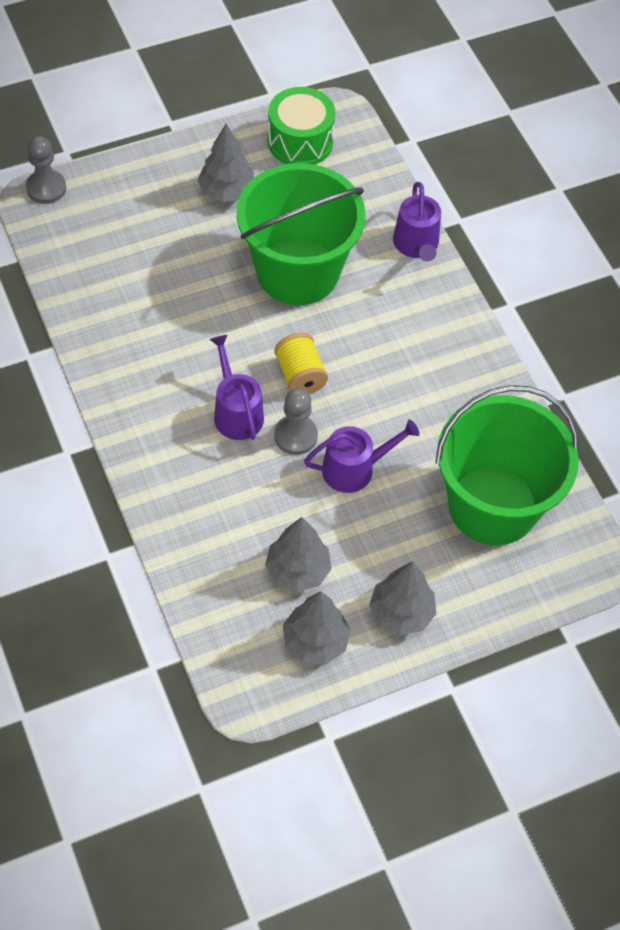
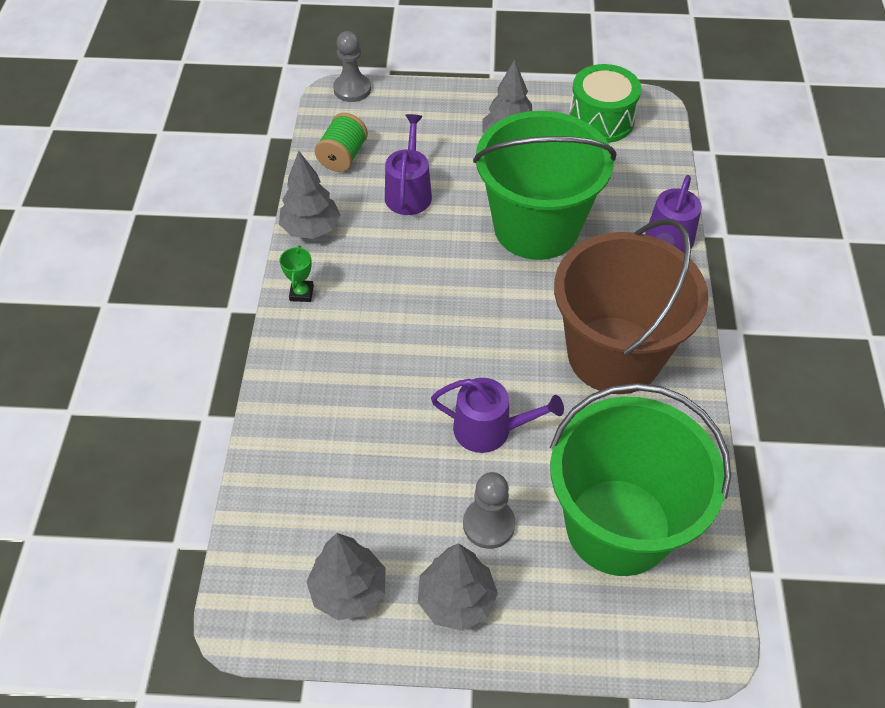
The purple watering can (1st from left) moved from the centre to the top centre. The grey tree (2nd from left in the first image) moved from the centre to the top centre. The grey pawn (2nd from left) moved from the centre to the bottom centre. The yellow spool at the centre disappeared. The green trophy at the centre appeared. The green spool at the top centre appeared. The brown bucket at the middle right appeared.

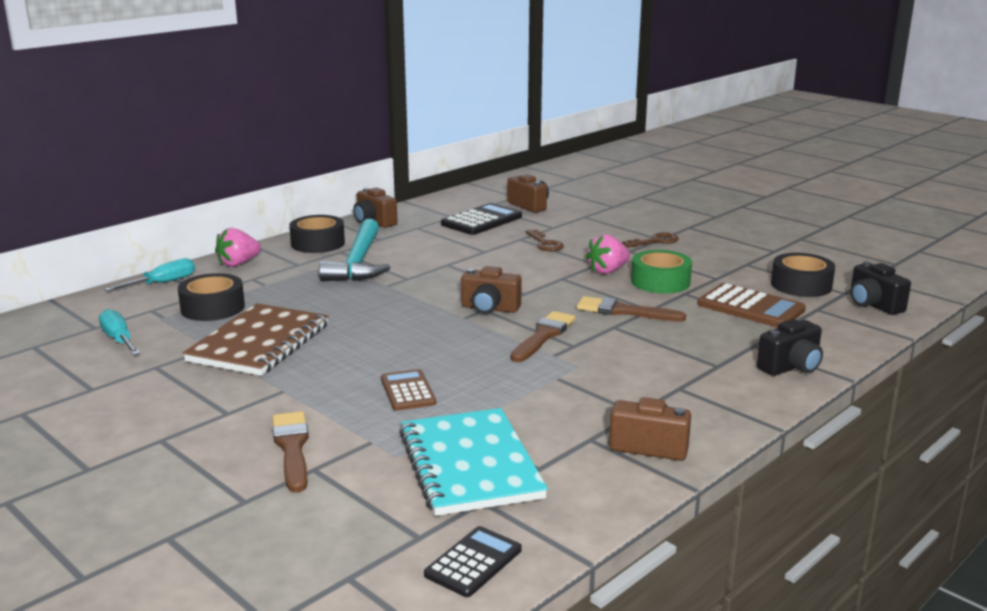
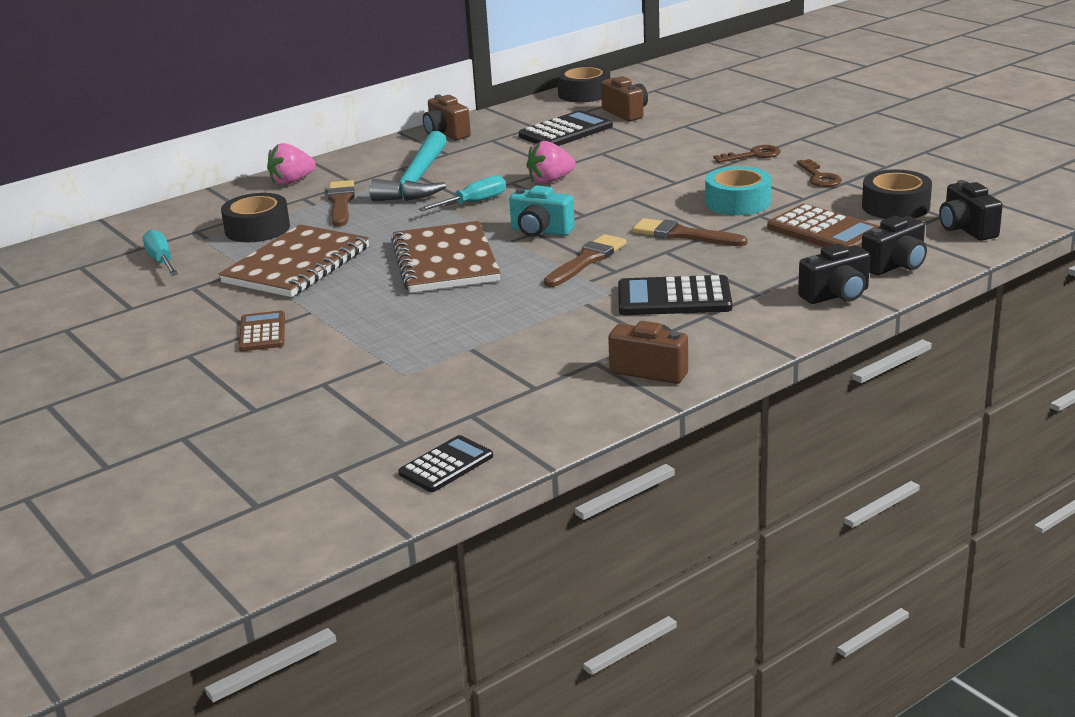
The turquoise screwdriver (2nd from left) moved from the middle left to the top centre. The brown brush (1st from left) moved from the bottom left to the top left. The black tape (2nd from left) moved from the middle left to the top centre. The brown calculator (1st from left) moved from the centre to the middle left. The turquoise notebook at the bottom centre disappeared. The brown camera (2nd from left) at the centre became the turquoise camera at the top centre. The brown key (1st from left in the first image) moved from the centre to the top right. The pink strawberry (2nd from left) moved from the centre to the top centre. The green tape at the middle right became the turquoise tape at the top right. The brown notebook (2nd from left) at the centre appeared. The black calculator (3rd from left) at the centre appeared. The black camera (2nd from left) at the middle right appeared.

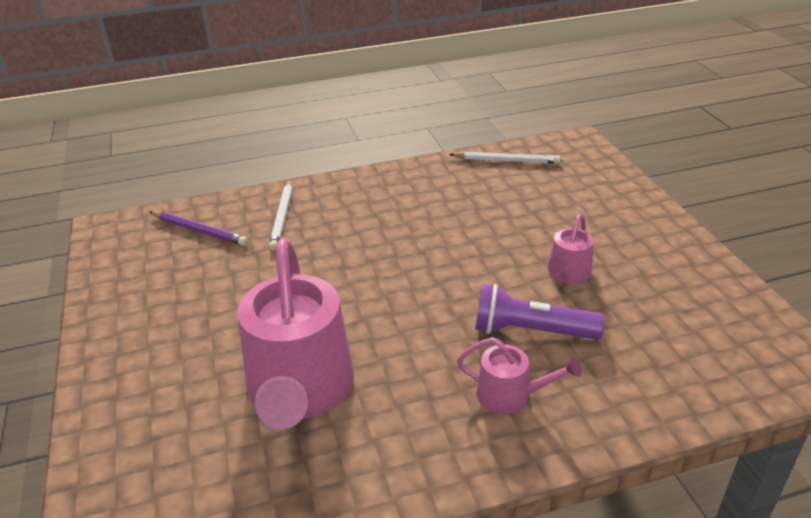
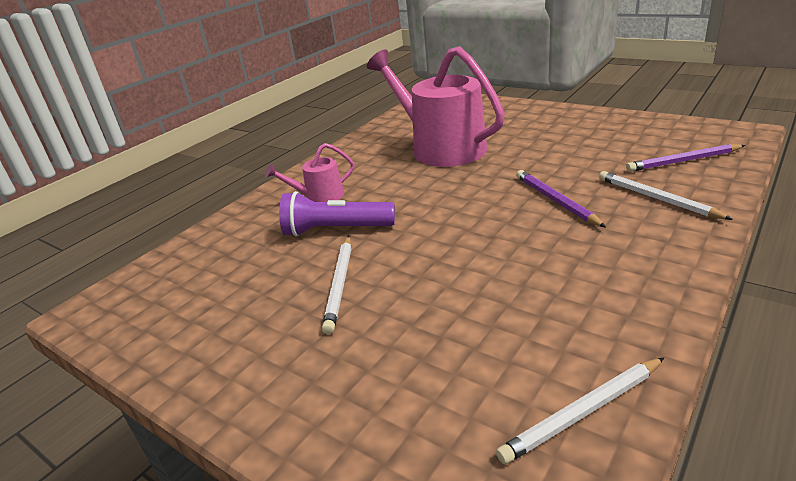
The purple flashlight at the centre turned 150 degrees counterclockwise. The pink watering can (3rd from left) at the middle right was replaced by the white pencil (1st from left) at the centre. The purple pencil (1st from left) at the middle right appeared.

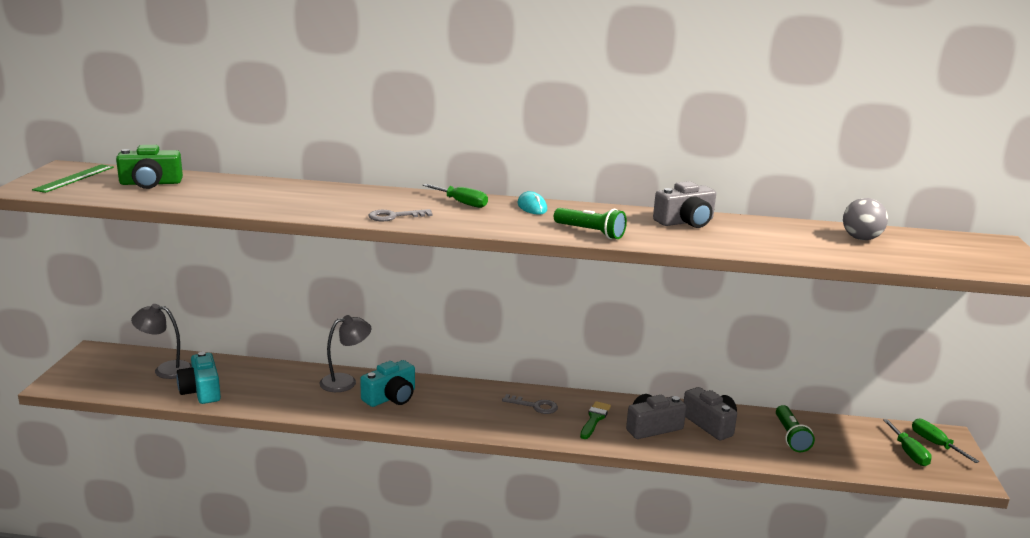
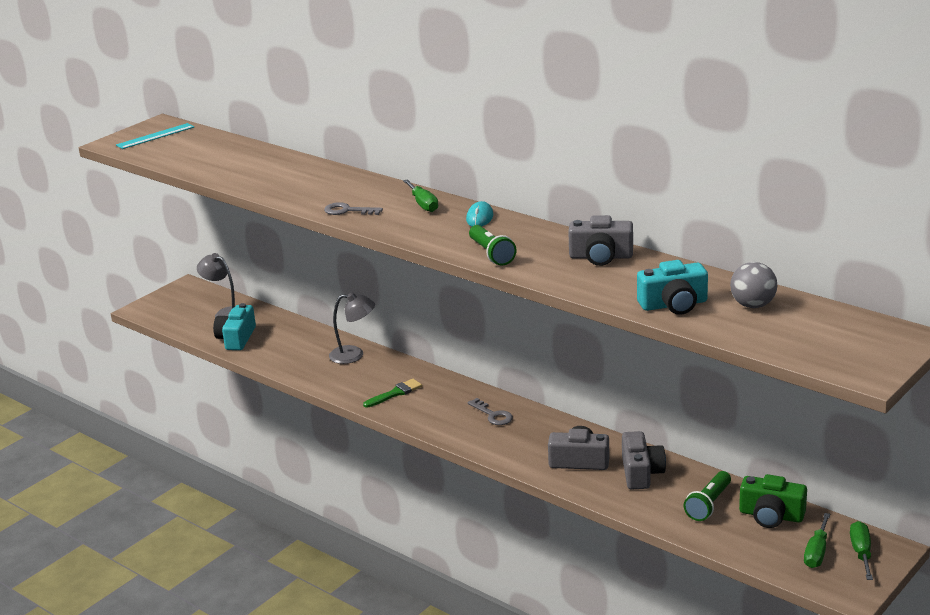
The green ruler at the top left became the turquoise ruler at the top left. The green camera moved from the top left to the bottom right. The turquoise camera (2nd from left) moved from the bottom centre to the middle right. The green brush moved from the bottom centre to the centre.

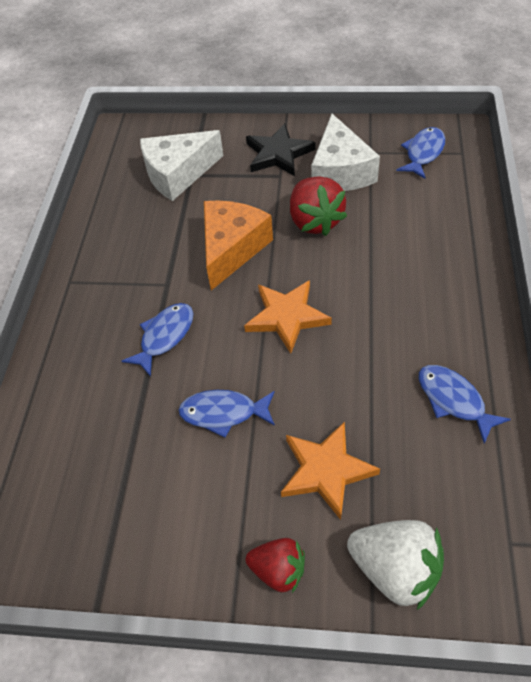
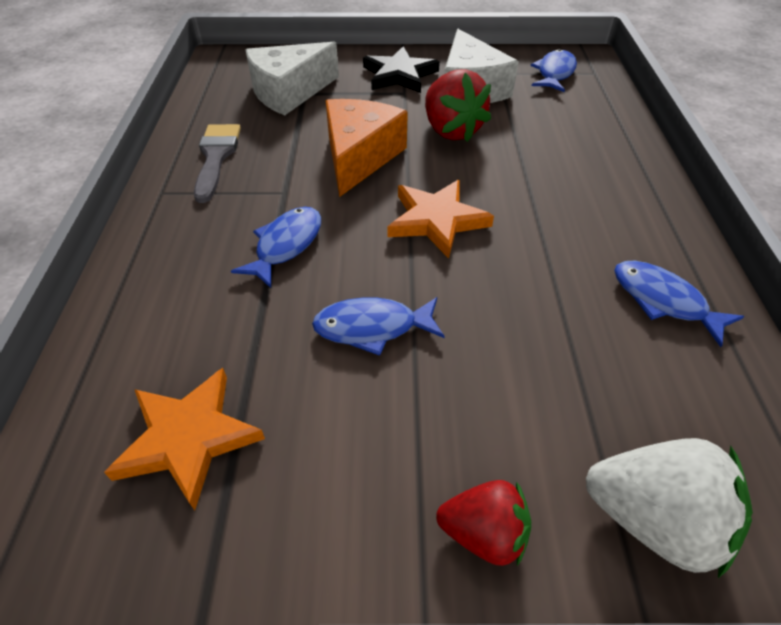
The orange star (2nd from left in the first image) moved from the bottom centre to the bottom left. The grey brush at the top left appeared.

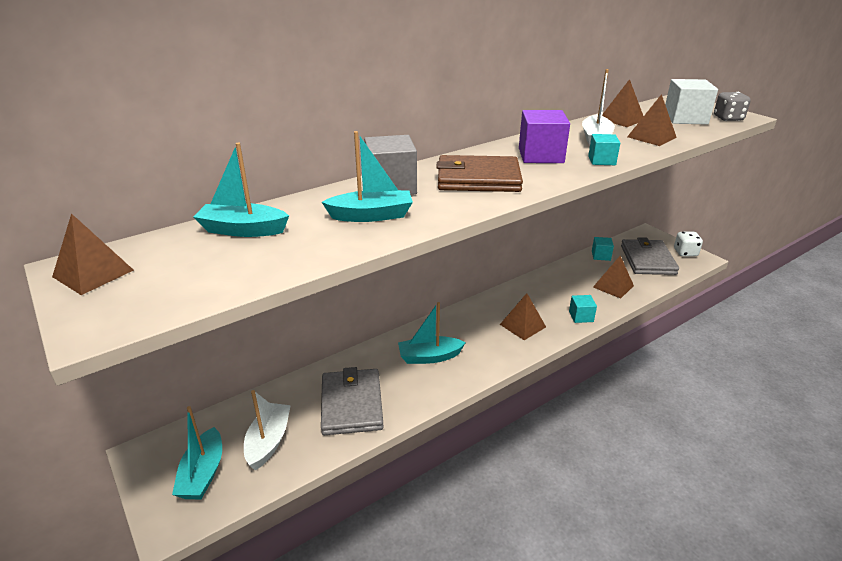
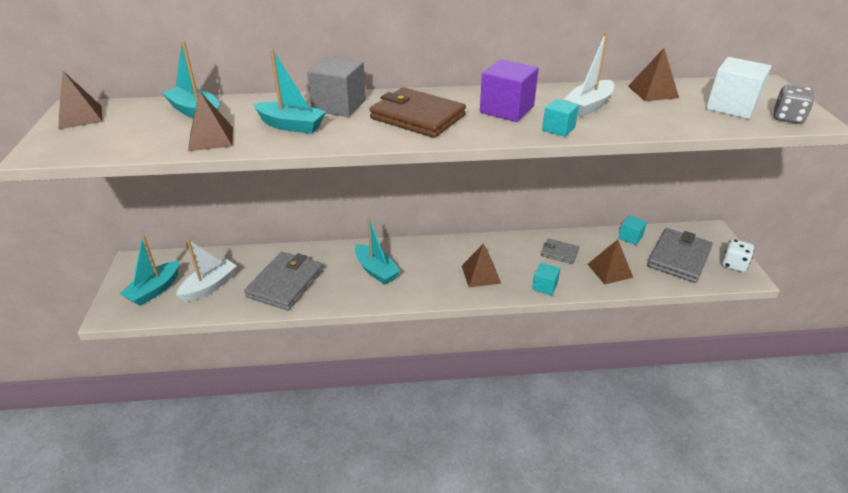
The turquoise boat (4th from left) at the centre turned 150 degrees counterclockwise. The brown pyramid (5th from left in the first image) moved from the top right to the top left. The grey wallet (2nd from left) at the centre appeared.

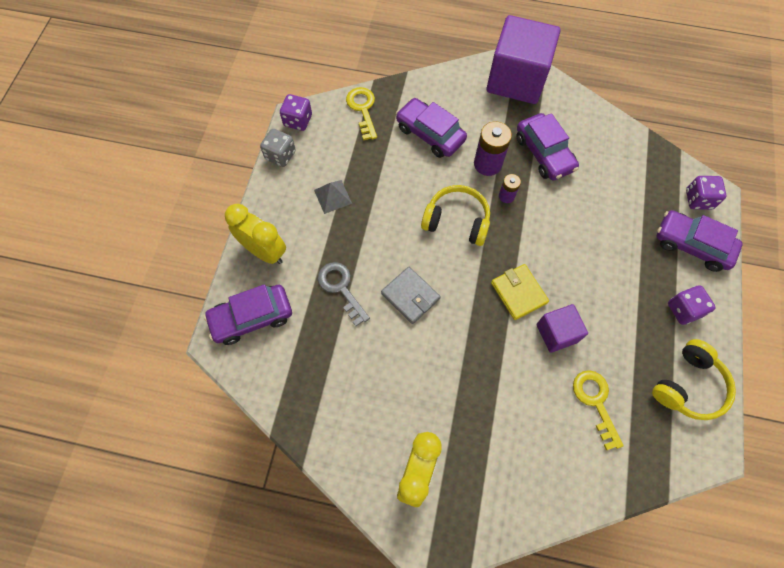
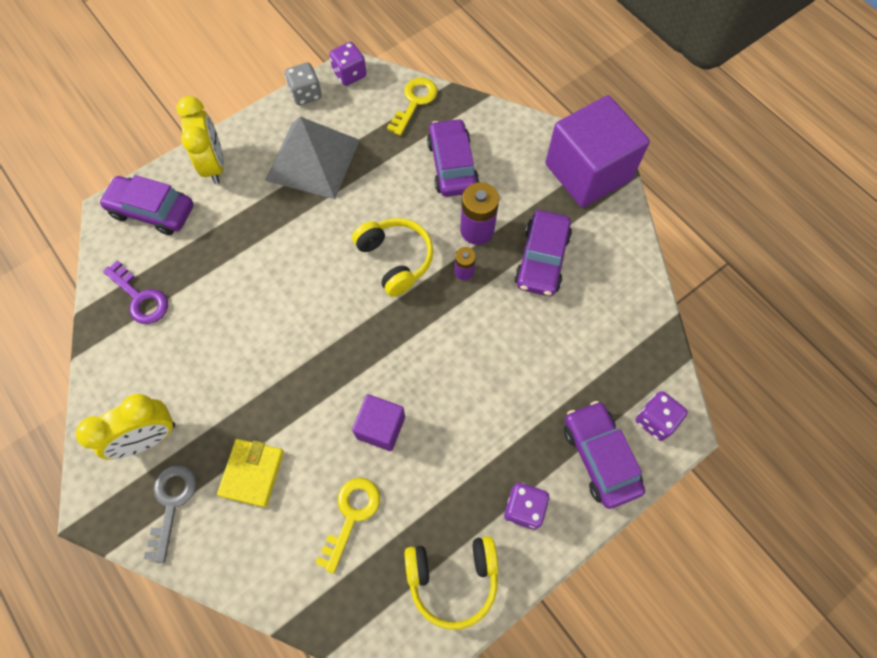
The grey pyramid at the centre changed to 2.21 times the size. The grey key moved from the centre to the bottom left. The grey wallet at the centre disappeared. The yellow wallet moved from the centre to the bottom left. The purple key at the middle left appeared.

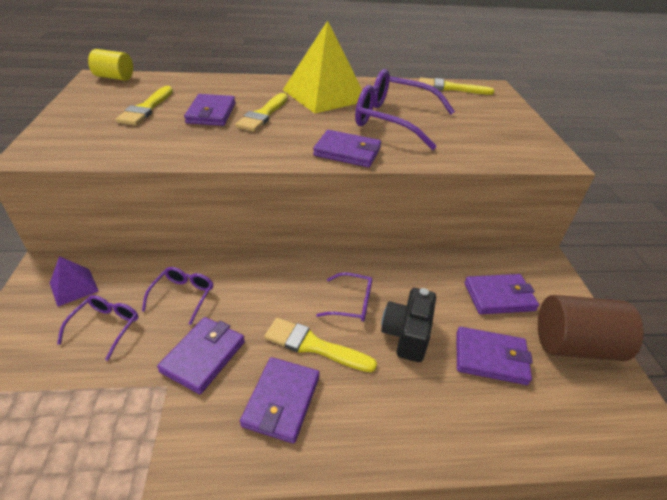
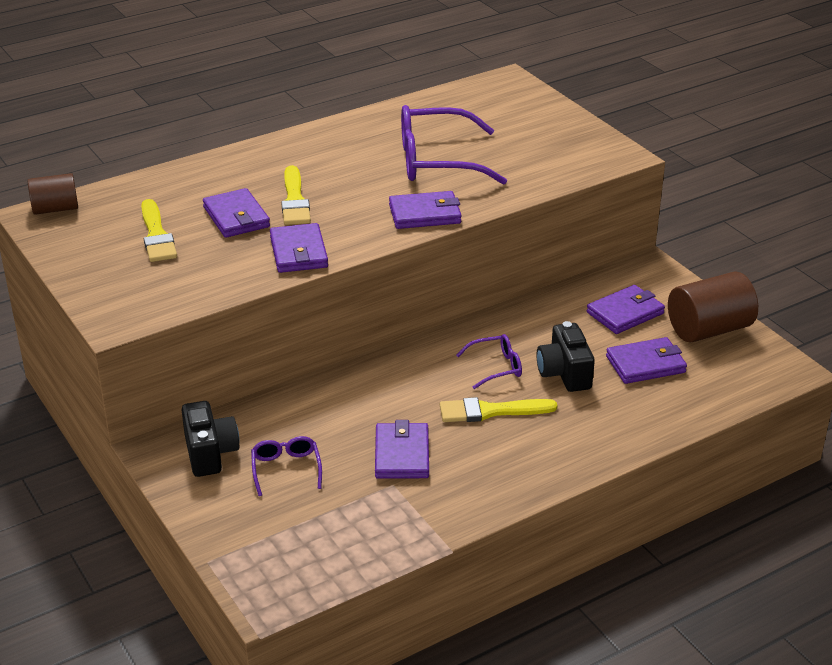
The purple pyramid at the middle left was replaced by the black camera (1st from left) at the middle left. The yellow cylinder at the top left became the brown cylinder (1st from left) at the top left. The purple glasses (2nd from left) at the middle left disappeared. The purple wallet (3rd from left in the first image) moved from the bottom centre to the centre. The yellow pyramid at the top centre disappeared. The yellow brush (4th from left) at the top right disappeared.

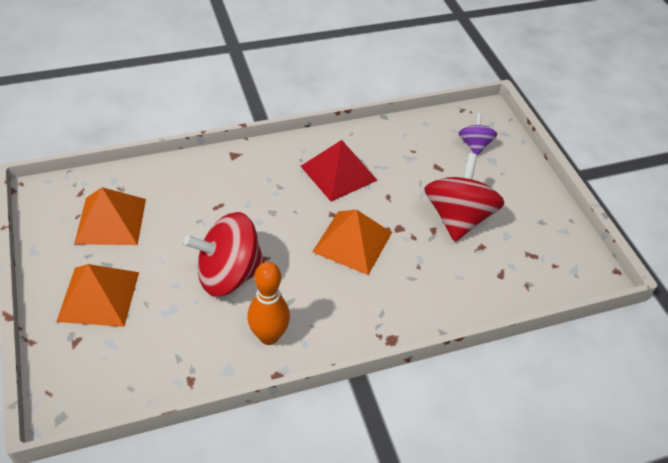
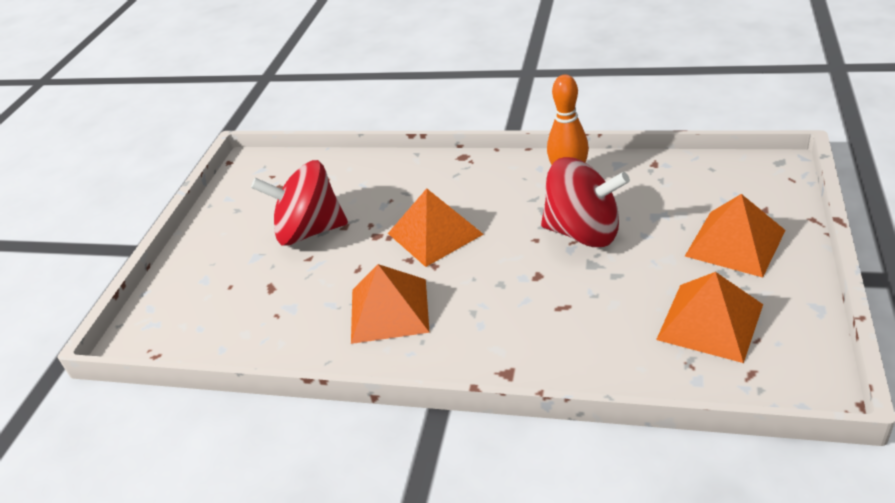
The red pyramid at the centre became the orange pyramid (1st from left) at the centre. The red spinning top (2nd from left in the first image) at the middle right turned 45 degrees clockwise. The purple spinning top at the top right disappeared.

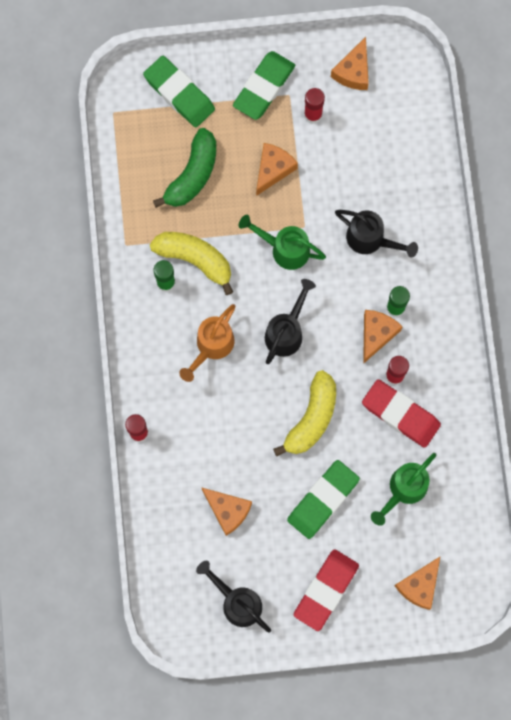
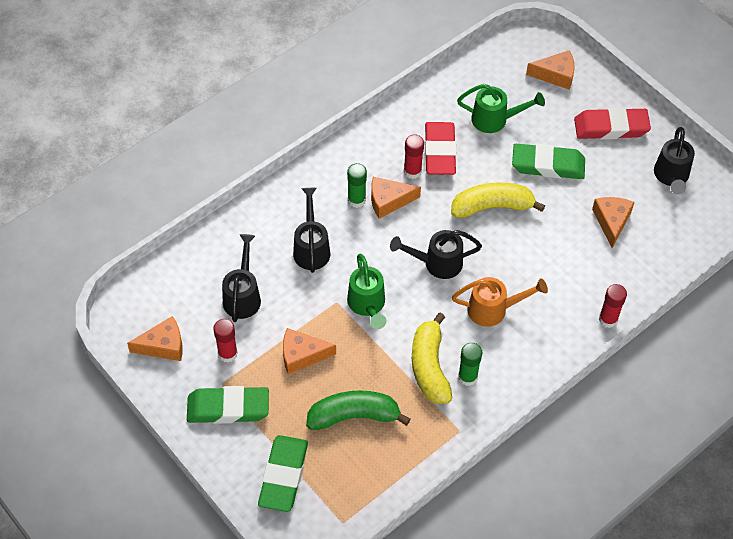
The black watering can (1st from left) at the middle left appeared.

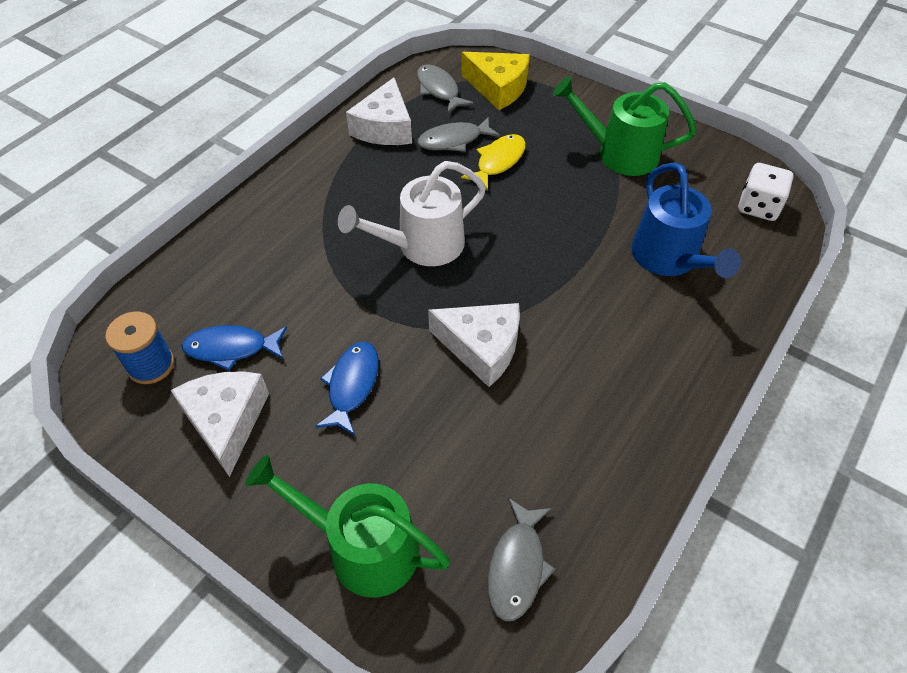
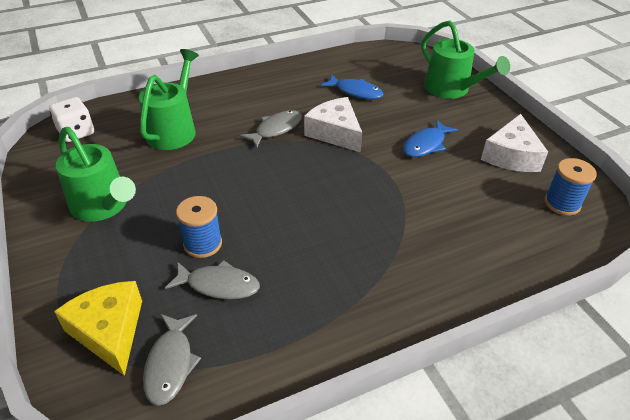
The blue fish (1st from left) moved from the middle left to the top centre. The white watering can at the top centre disappeared. The white cheese (2nd from left) at the top centre disappeared. The yellow fish at the top centre was replaced by the blue spool (1st from left) at the middle left. The grey fish (3rd from left) moved from the bottom centre to the top centre. The blue watering can at the top right became the green watering can (2nd from left) at the top left.

